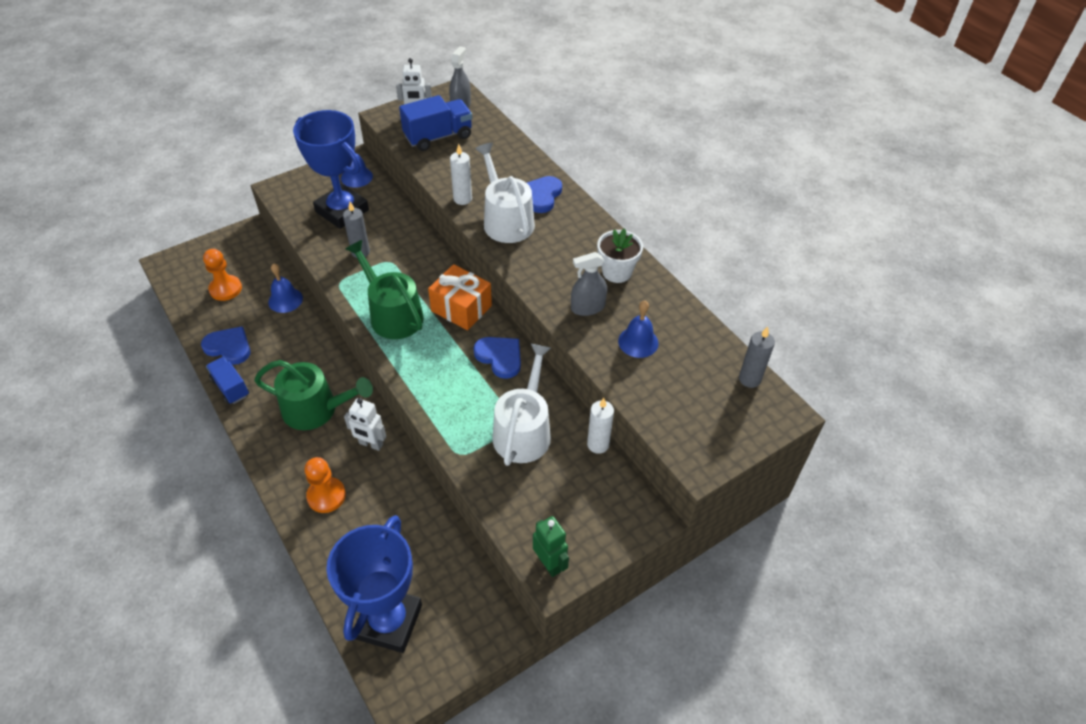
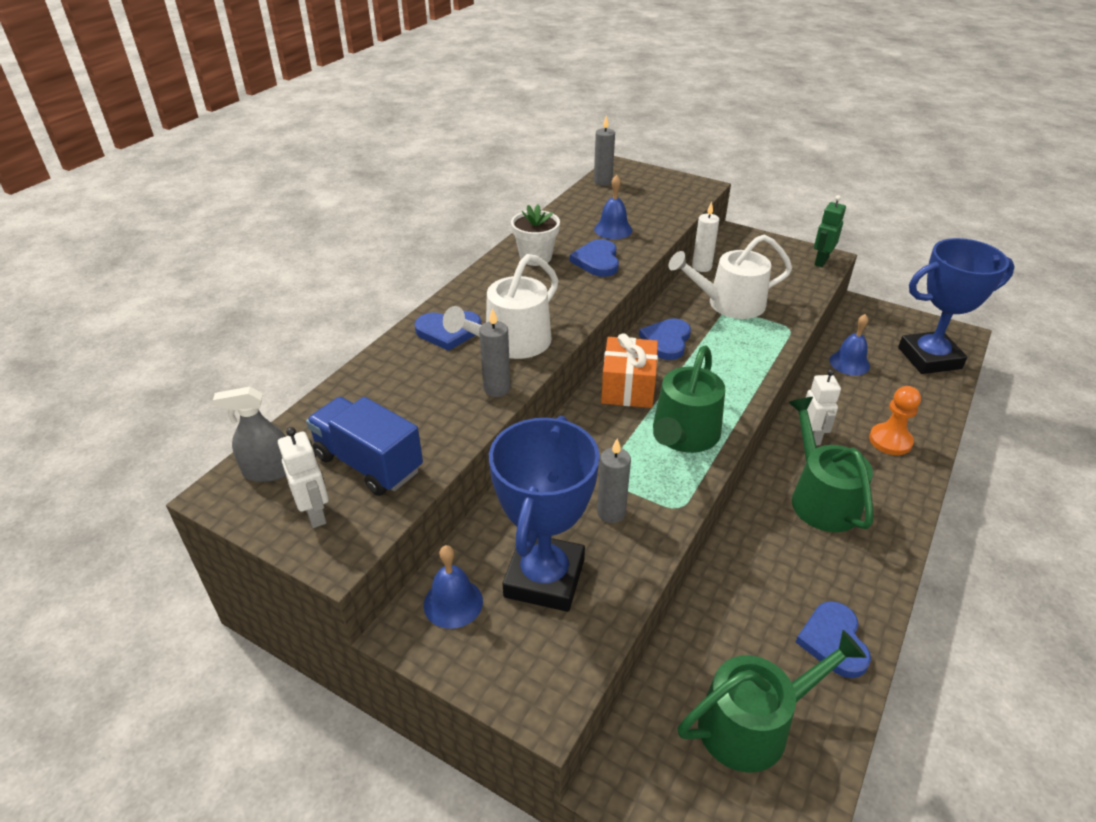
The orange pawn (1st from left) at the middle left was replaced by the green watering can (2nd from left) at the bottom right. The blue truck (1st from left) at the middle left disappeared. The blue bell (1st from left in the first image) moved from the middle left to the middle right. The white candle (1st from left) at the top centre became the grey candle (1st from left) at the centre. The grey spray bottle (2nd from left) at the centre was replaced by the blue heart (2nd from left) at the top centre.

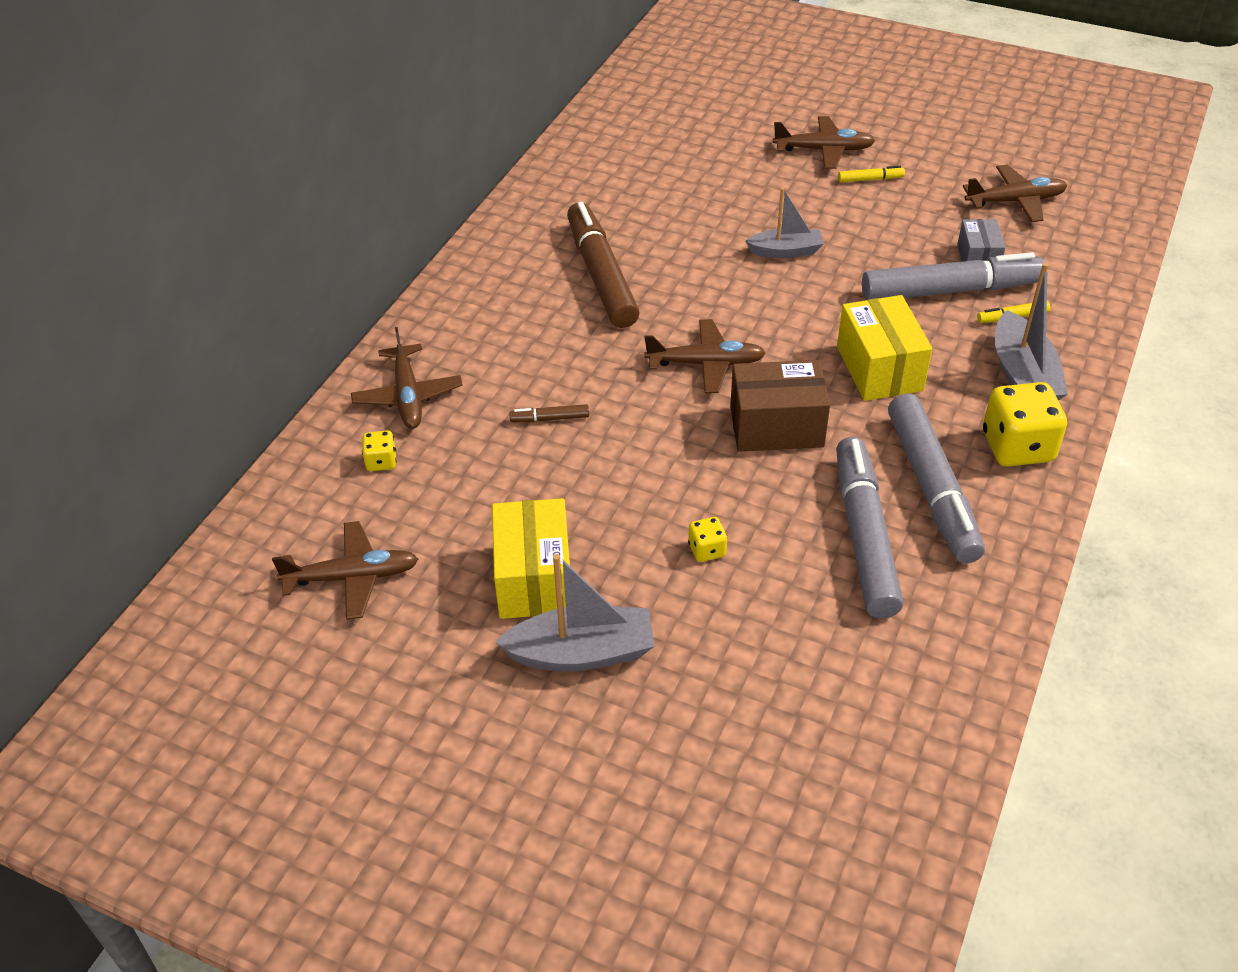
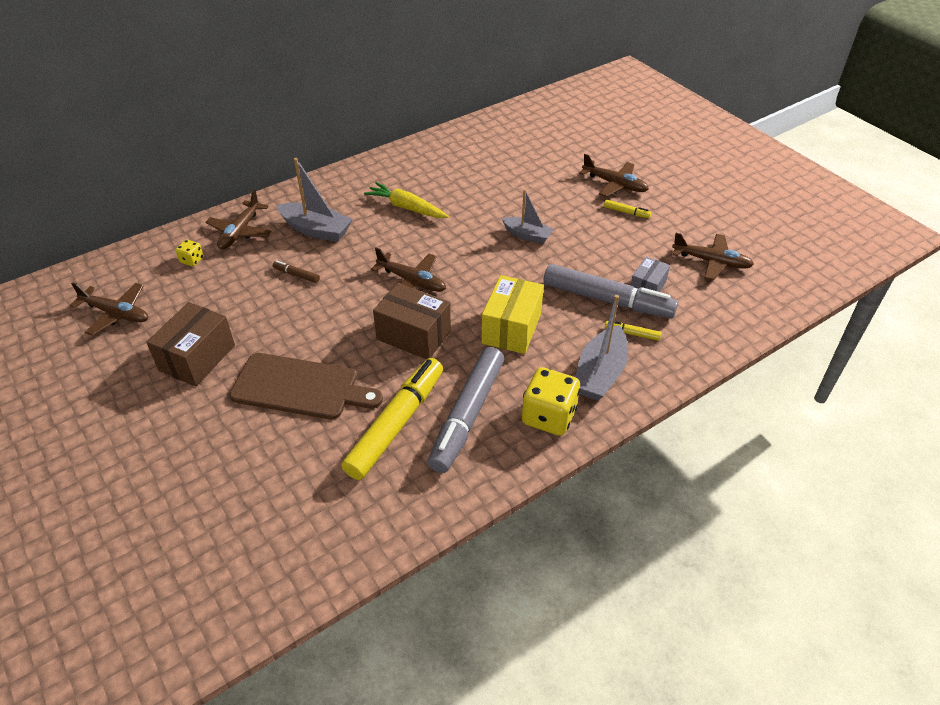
The yellow box (1st from left) at the centre became the brown box (1st from left) at the middle left. The grey boat (1st from left) moved from the centre to the top centre. The brown marker (2nd from left) at the top centre was replaced by the yellow carrot at the top centre. The yellow dice (2nd from left) at the centre was replaced by the brown cutting board at the middle left. The grey marker (1st from left) at the middle right became the yellow marker (1st from left) at the centre.

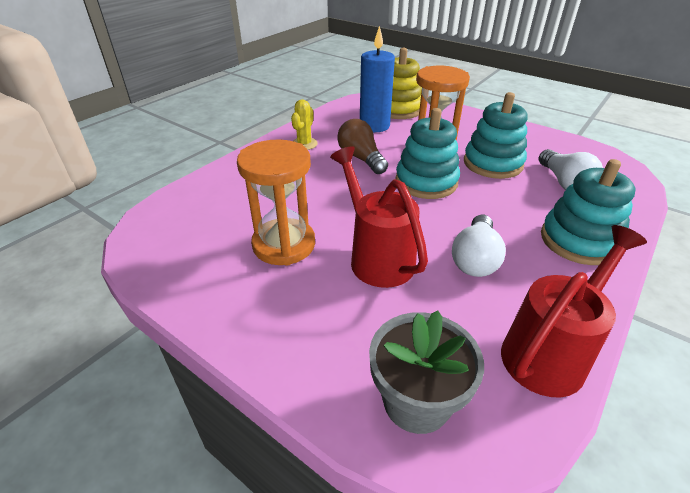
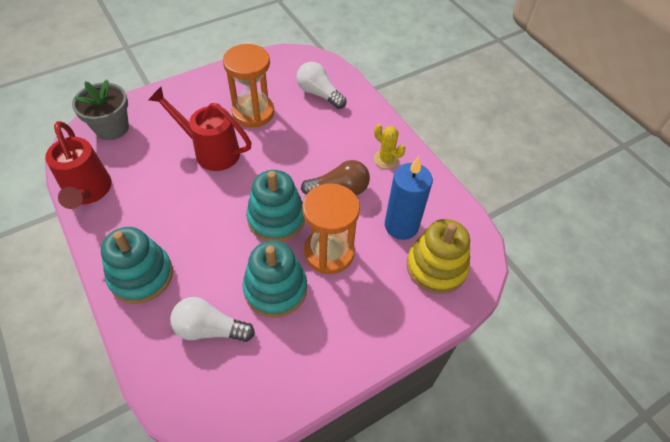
The red watering can (1st from left in the first image) at the centre turned 150 degrees counterclockwise. The white light bulb (1st from left in the first image) moved from the middle right to the top centre.

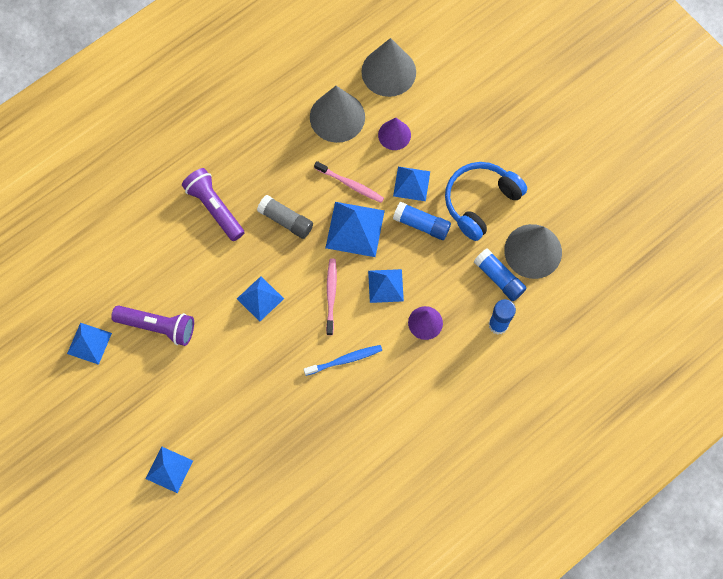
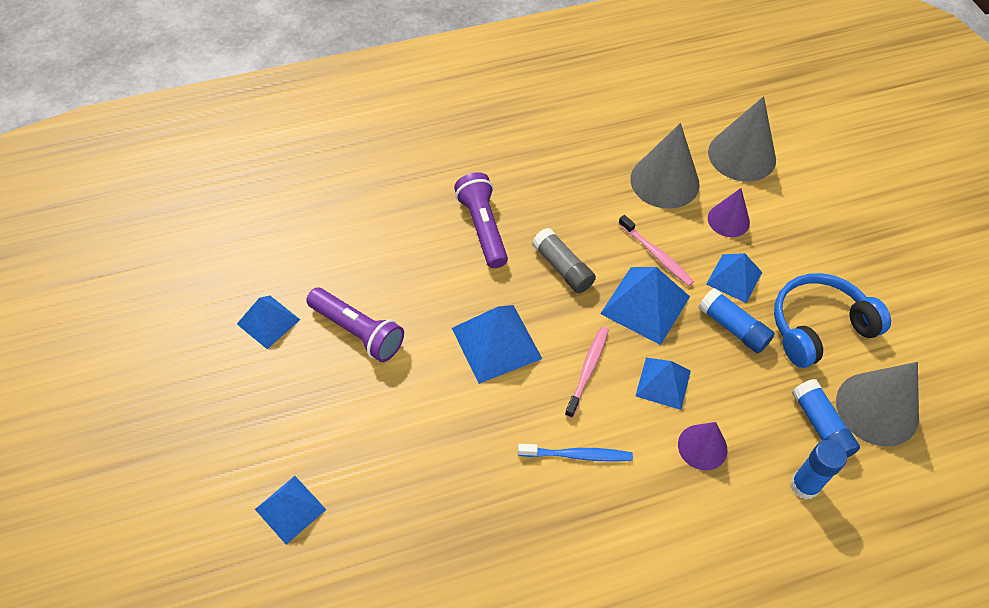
The blue pyramid (3rd from left) at the centre changed to 1.52 times the size.

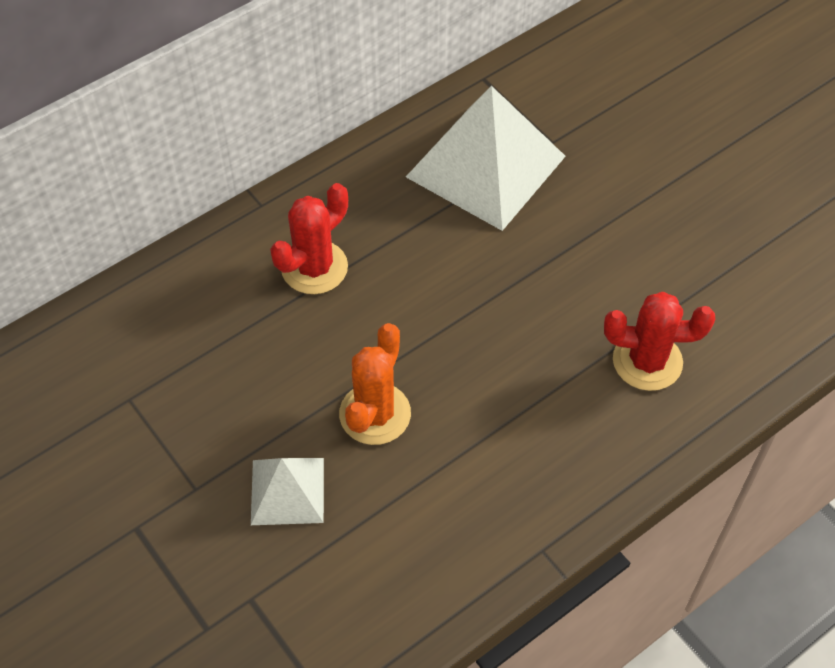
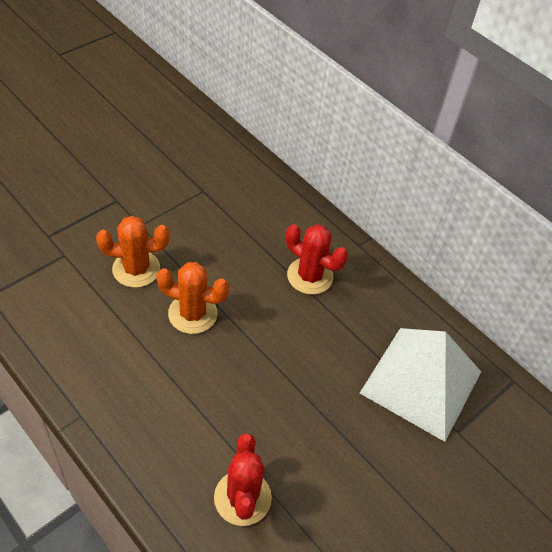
The white pyramid (1st from left) at the bottom centre was replaced by the orange cactus (1st from left) at the middle left.

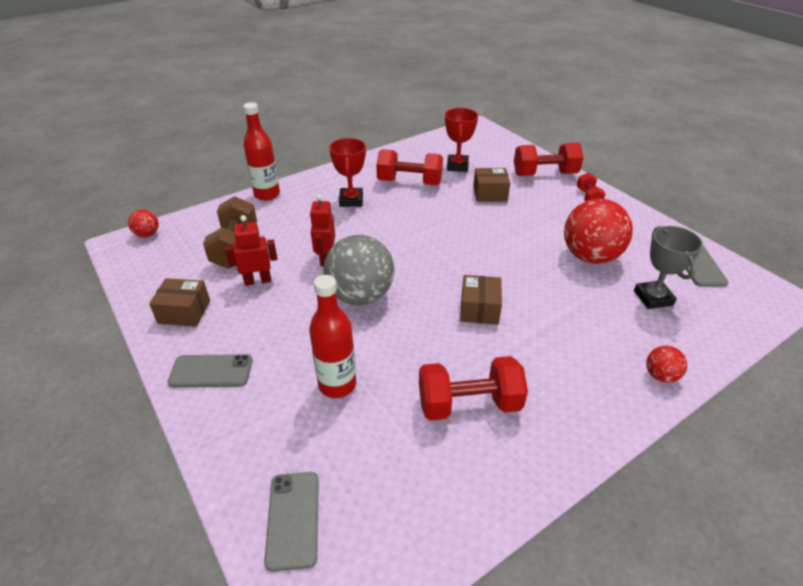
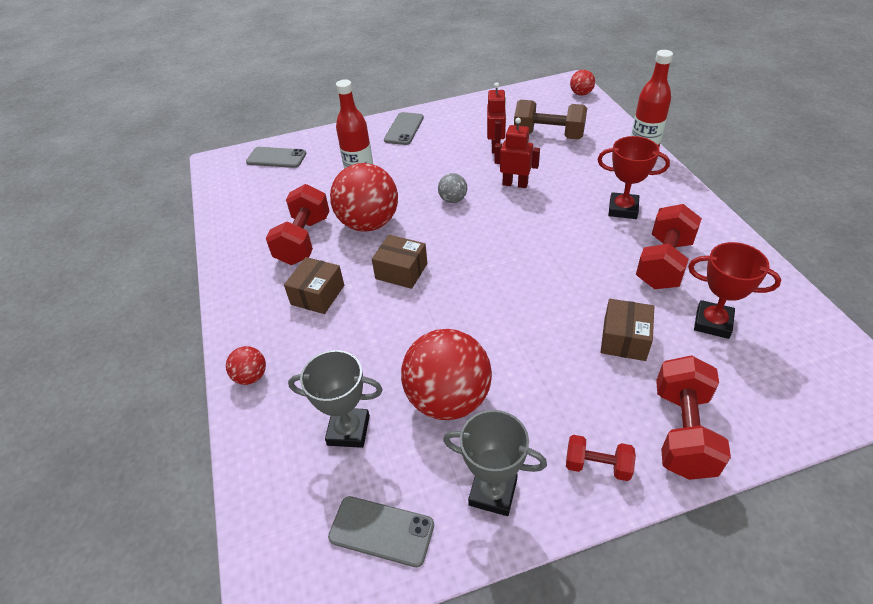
The brown box (1st from left) moved from the middle left to the centre. The grey ball at the centre changed to 0.46 times the size. The red ball (2nd from left) at the top centre appeared. The grey trophy (2nd from left) at the bottom centre appeared.

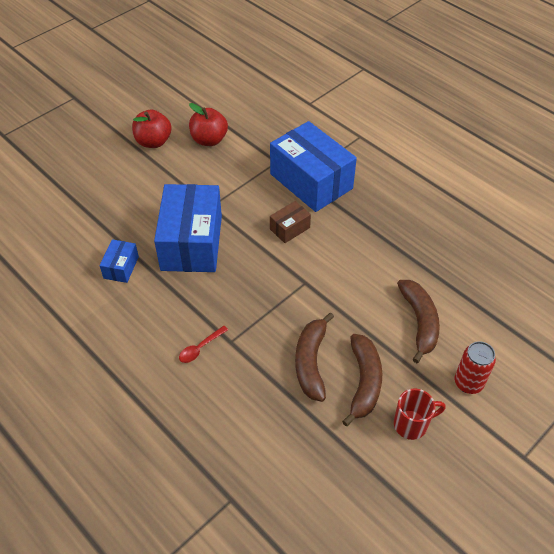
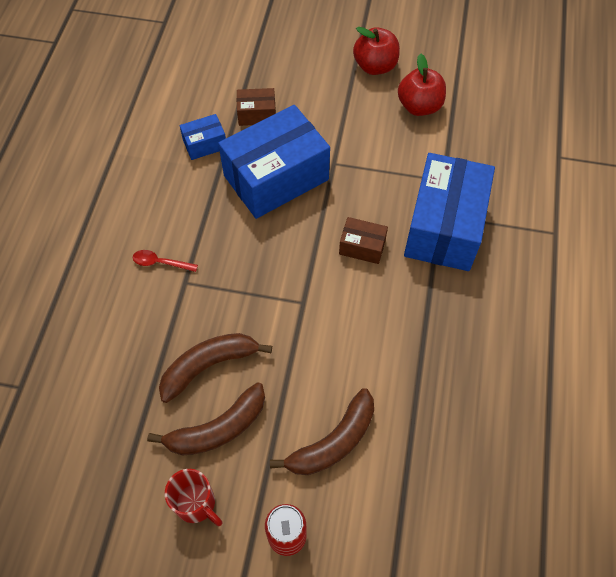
The brown box (1st from left) at the top centre appeared.

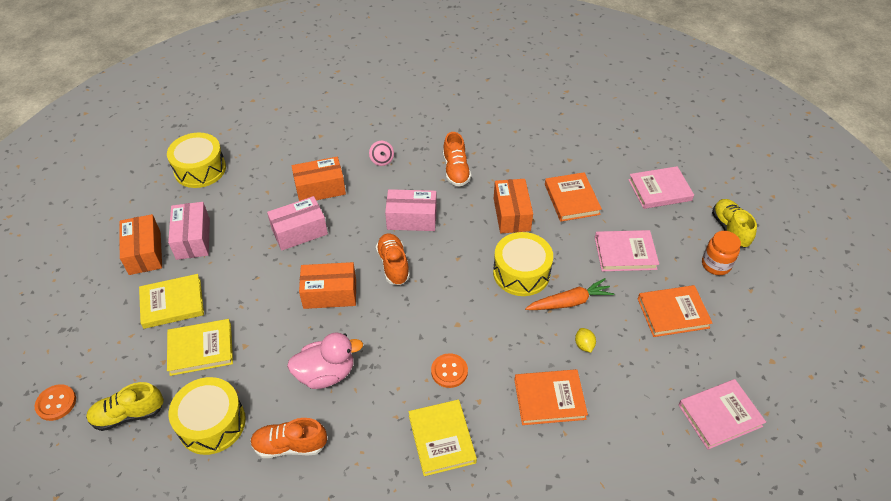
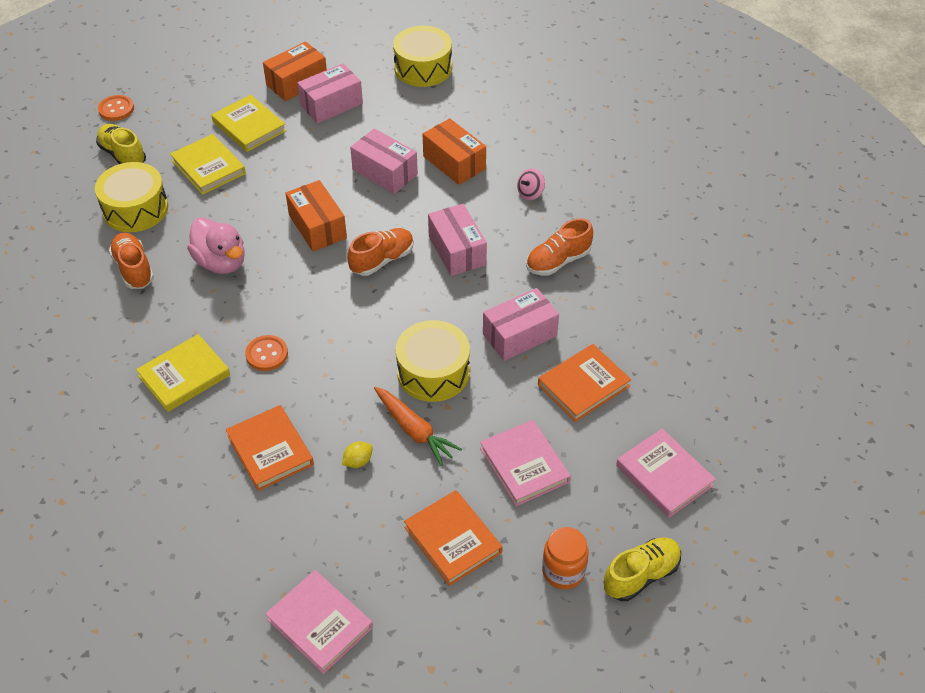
The orange box (4th from left) at the centre became the pink box (4th from left) at the centre.

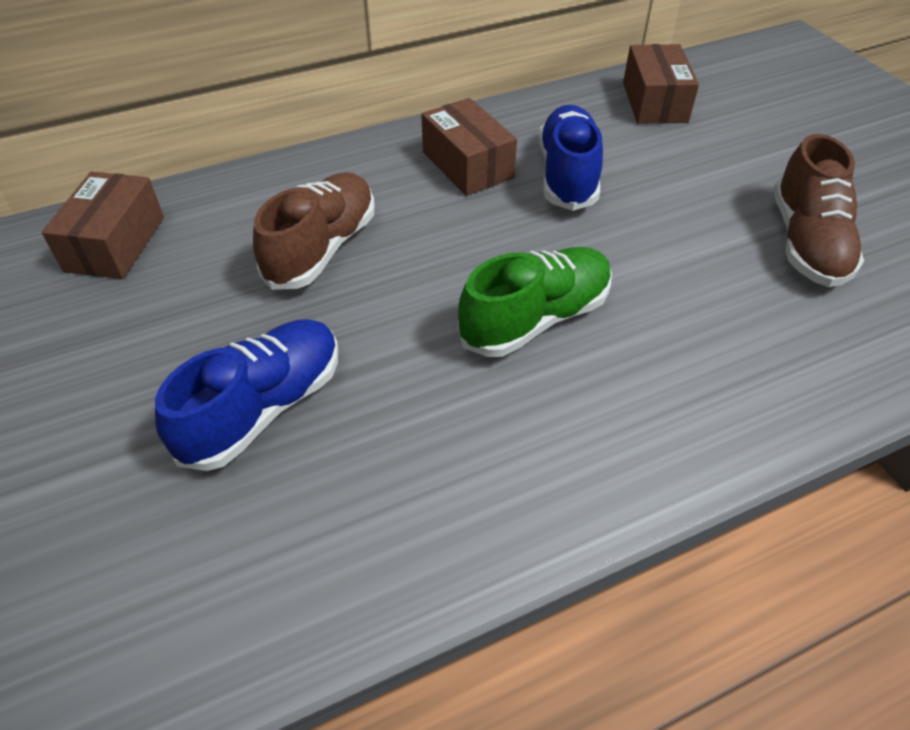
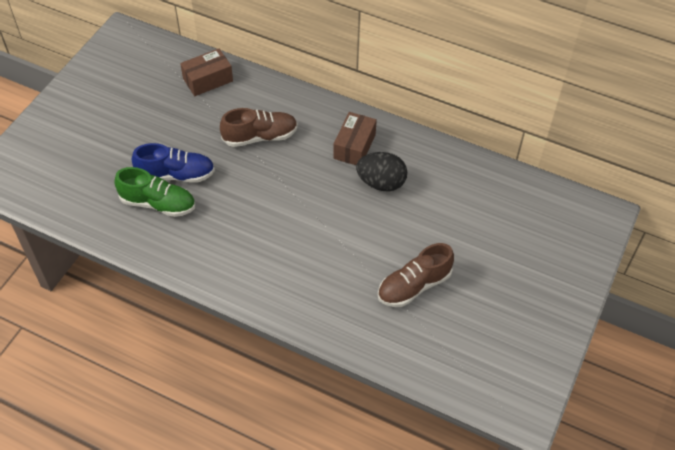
The green shoe moved from the centre to the middle left. The blue shoe (2nd from left) at the top centre was replaced by the black egg at the centre. The brown box (3rd from left) at the top right disappeared.

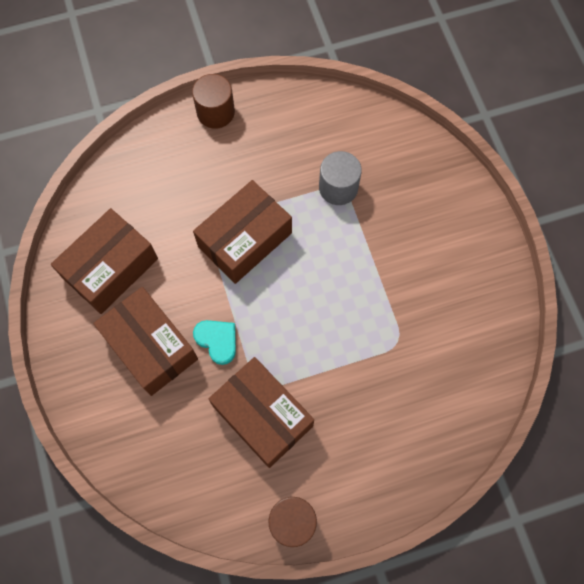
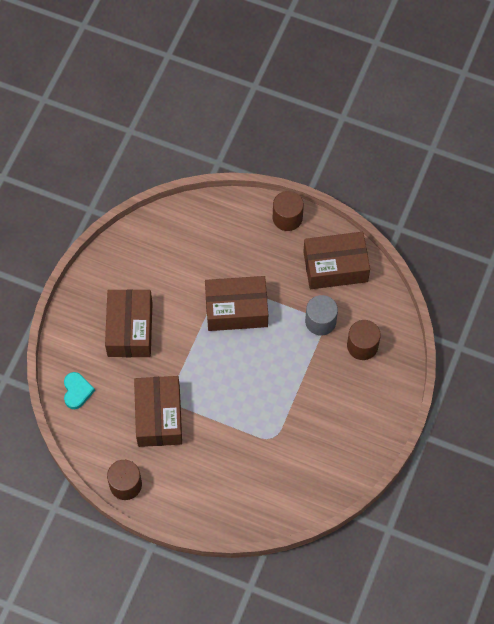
The brown box (1st from left in the first image) moved from the middle left to the middle right. The turquoise heart moved from the centre to the middle left. The brown cylinder (3rd from left) at the middle right appeared.

